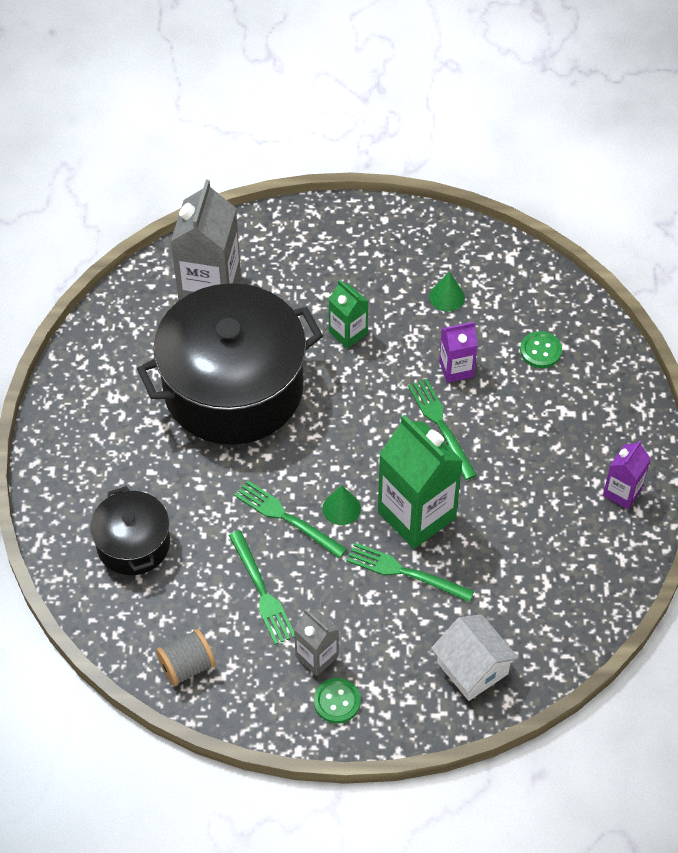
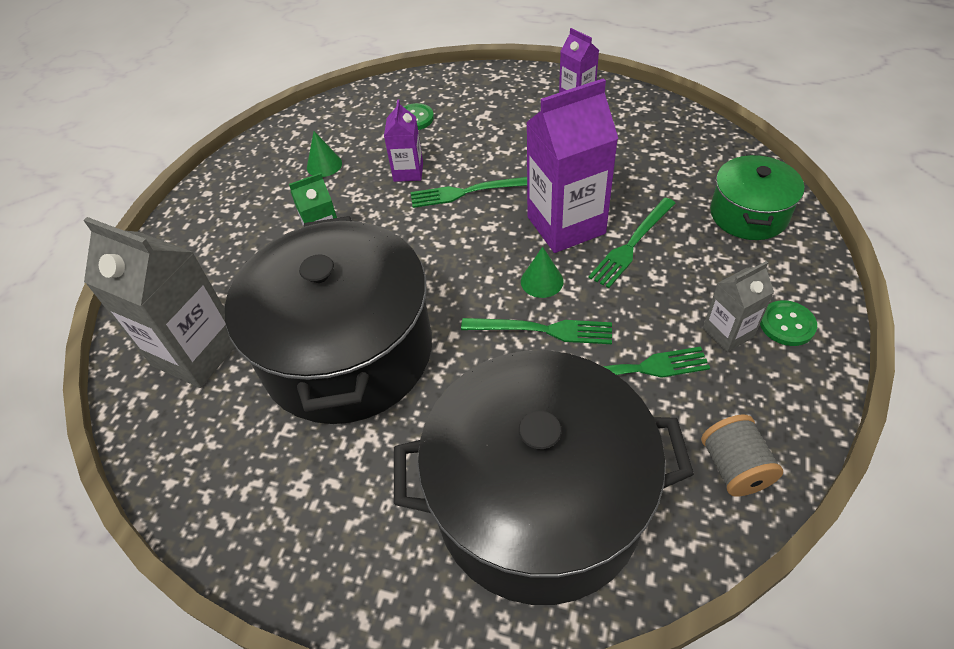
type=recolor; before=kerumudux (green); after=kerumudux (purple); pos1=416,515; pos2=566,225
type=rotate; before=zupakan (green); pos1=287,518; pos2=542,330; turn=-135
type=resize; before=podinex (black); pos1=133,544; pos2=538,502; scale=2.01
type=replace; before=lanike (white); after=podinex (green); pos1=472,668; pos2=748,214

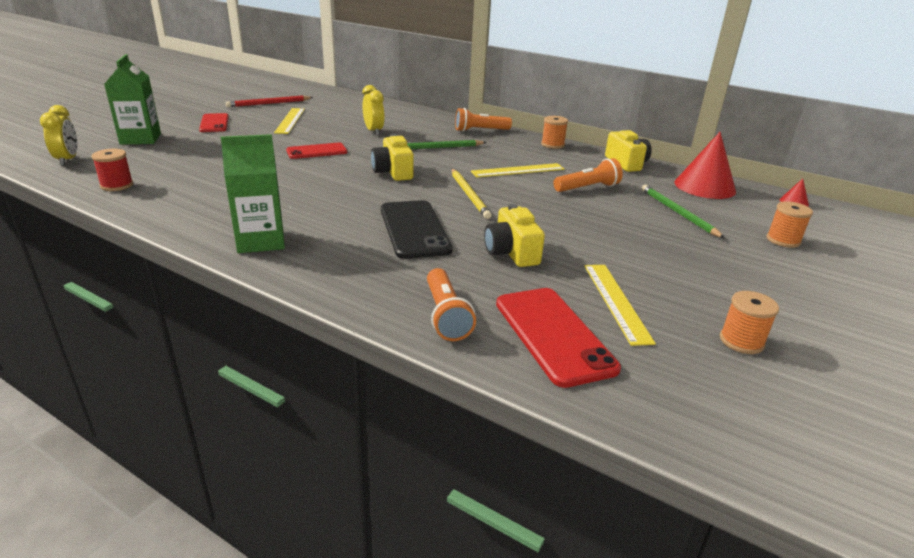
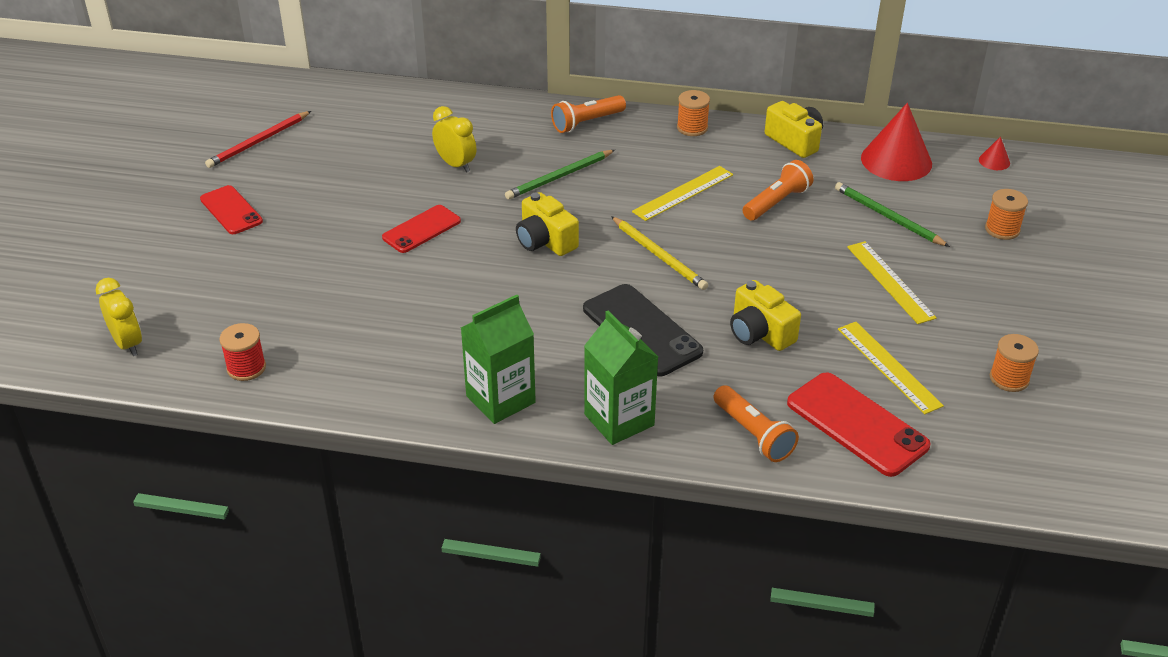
type=move; before=kerumudux (green); pos1=140,139; pos2=619,420
type=move; before=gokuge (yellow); pos1=290,120; pos2=890,281

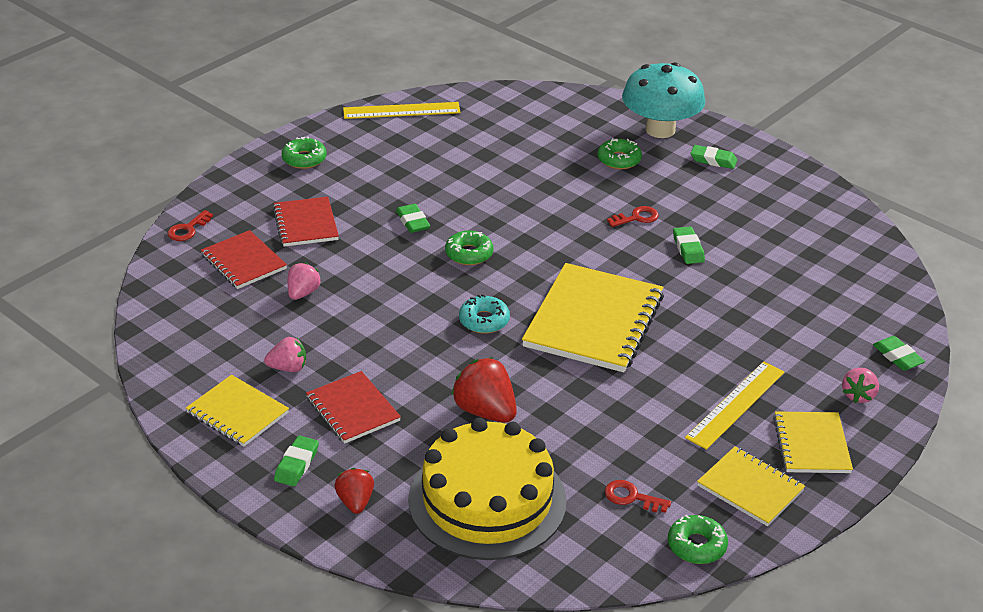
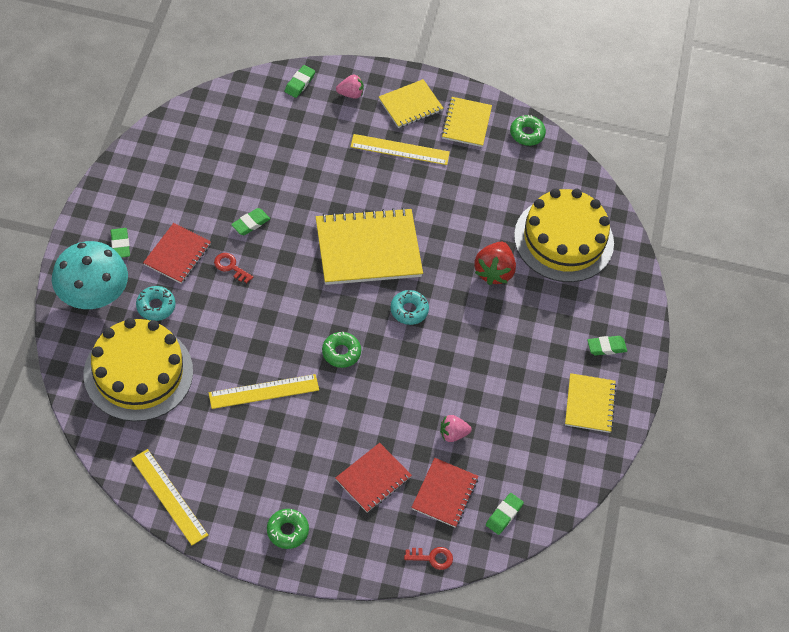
type=recolor; before=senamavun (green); after=senamavun (turquoise); pos1=619,160; pos2=156,306
type=move; before=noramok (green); pos1=412,222; pos2=504,515
type=delete; before=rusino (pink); pos1=288,368
type=move; before=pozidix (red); pos1=353,409; pos2=177,254
type=delete; before=rusino (red); pos1=355,502
type=delete; before=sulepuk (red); pos1=631,497
type=insert; after=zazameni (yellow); pos2=138,373
type=insert; after=gokuge (yellow); pos2=264,391

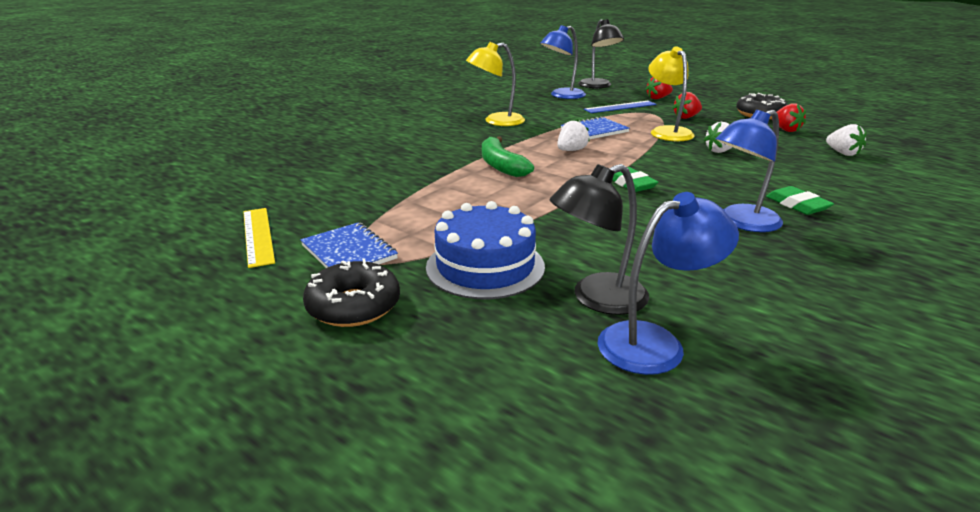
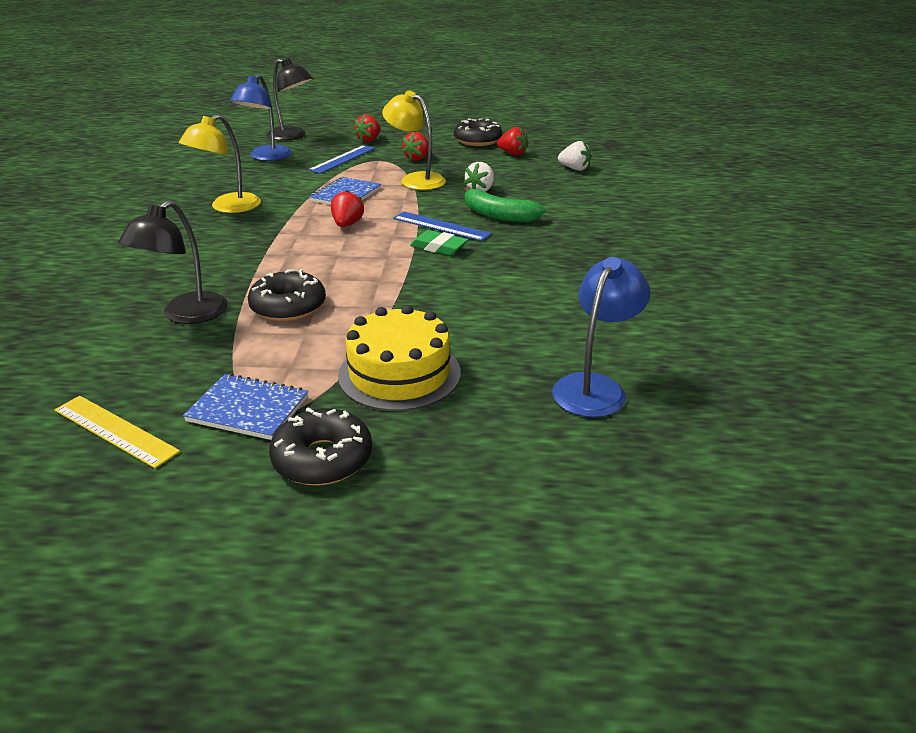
type=delete; before=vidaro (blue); pos1=741,222
type=recolor; before=rusino (white); after=rusino (red); pos1=571,150; pos2=347,224
type=move; before=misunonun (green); pos1=501,166; pos2=498,215
type=move; before=vidaro (black); pos1=597,299; pos2=186,315
type=delete; before=noramok (green); pos1=797,205
type=recolor; before=zazameni (blue); after=zazameni (yellow); pos1=485,266; pos2=399,374
type=insert; after=gokuge (blue); pos2=441,226
type=insert; after=senamavun (black); pos2=288,307

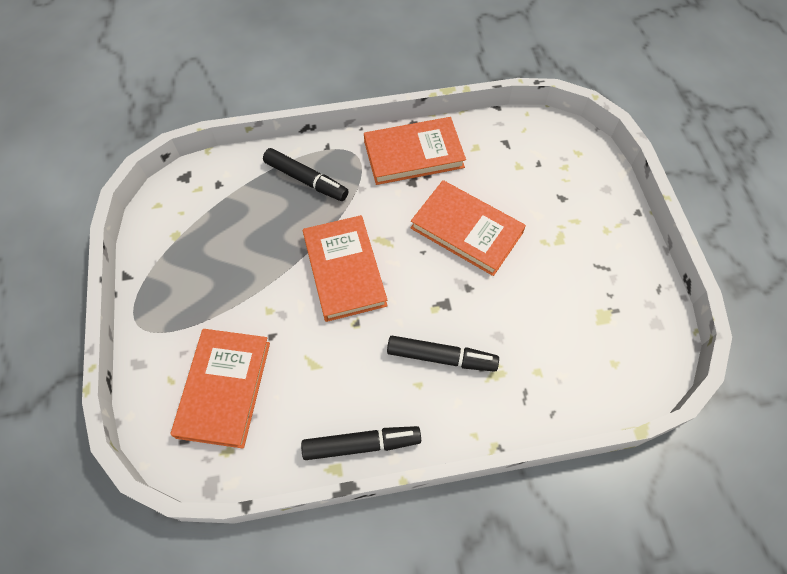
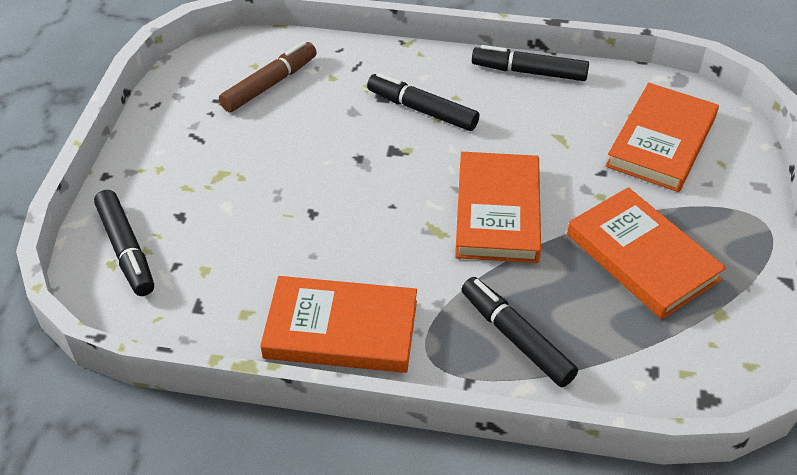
type=move; before=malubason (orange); pos1=466,230; pos2=642,257
type=insert; after=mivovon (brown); pos2=270,84
type=insert; after=mivovon (black); pos2=126,250

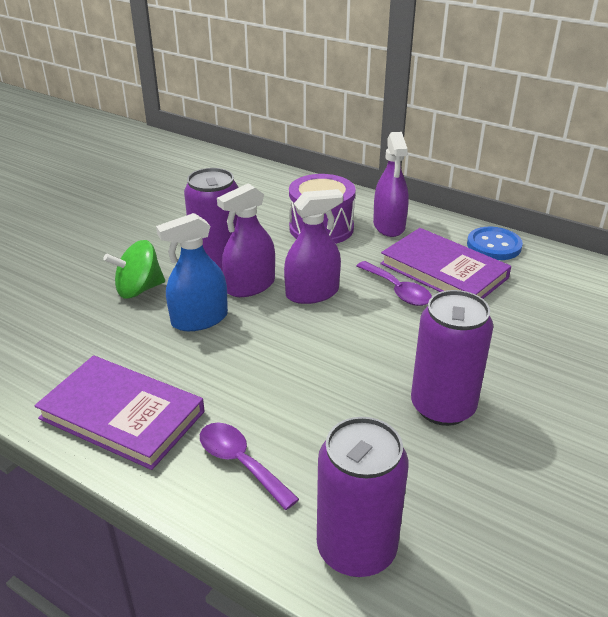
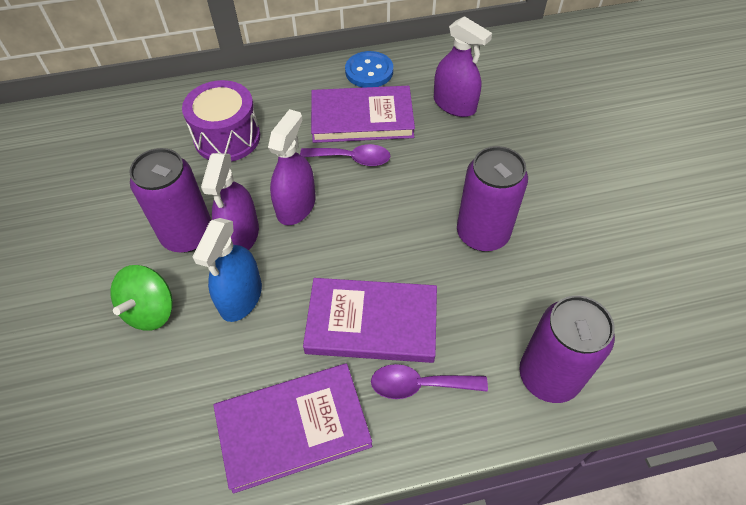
type=move; before=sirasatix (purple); pos1=389,226; pos2=454,104
type=insert; after=malubason (purple); pos2=372,322

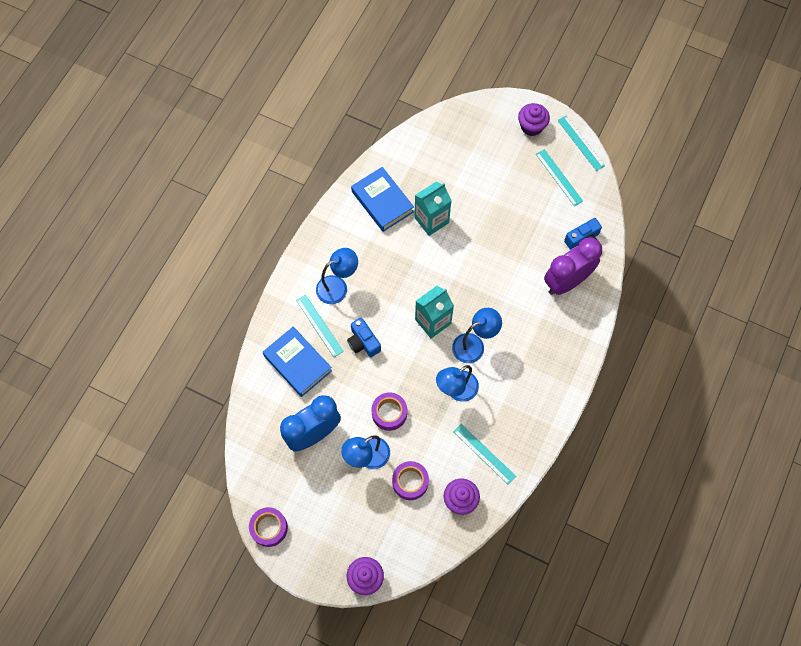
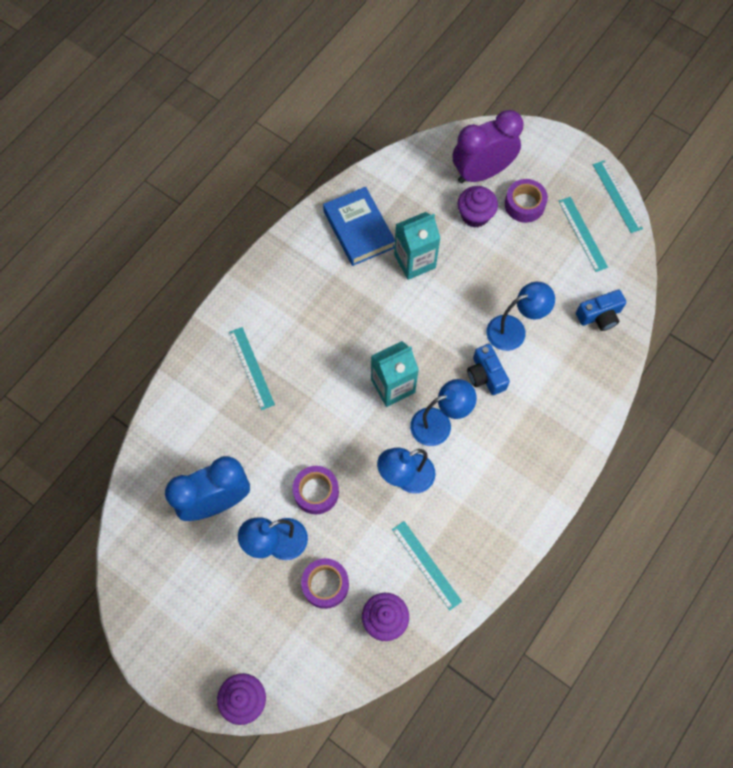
type=move; before=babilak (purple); pos1=531,126; pos2=475,215
type=move; before=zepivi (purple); pos1=566,281; pos2=482,172
type=move; before=vidaro (blue); pos1=337,286; pos2=514,330
type=move; before=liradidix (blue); pos1=363,342; pos2=485,375
type=delete; before=malubason (blue); pos1=297,363
type=move; before=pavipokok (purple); pos1=269,528; pos2=524,205

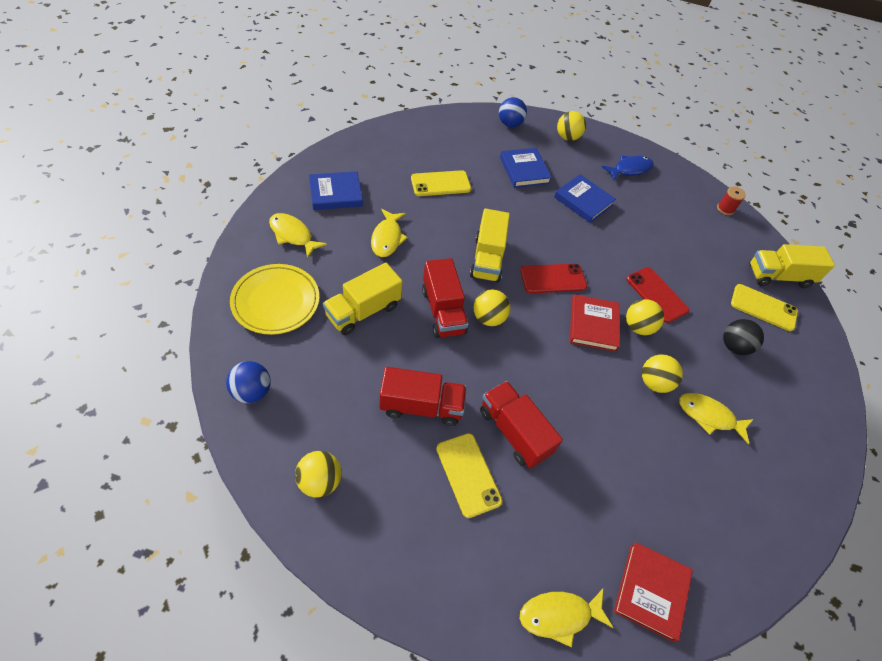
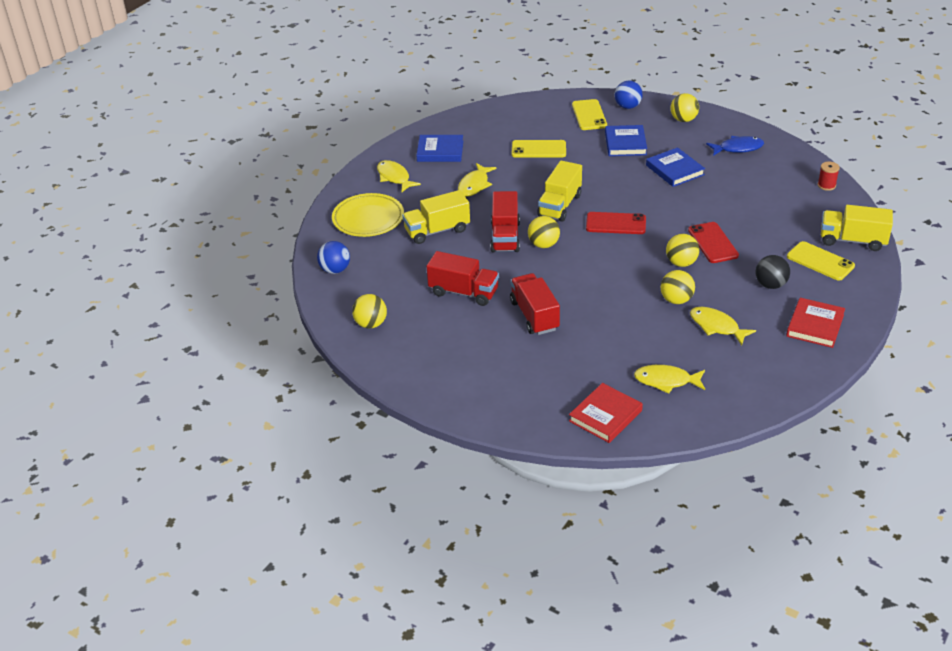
type=move; before=malubason (red); pos1=593,325; pos2=815,325
type=move; before=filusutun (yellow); pos1=468,474; pos2=589,115
type=move; before=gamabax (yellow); pos1=559,615; pos2=666,381

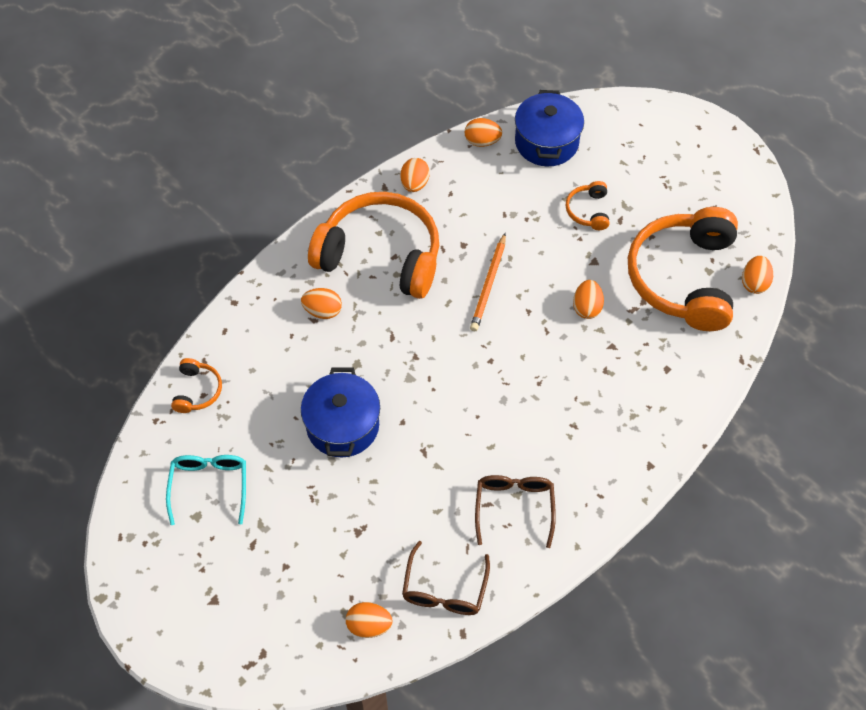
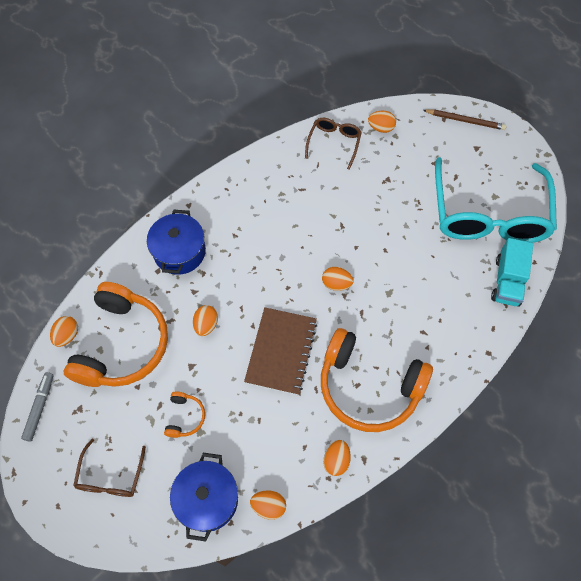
type=replace; before=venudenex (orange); after=pozidix (brown); pos1=489,284; pos2=281,351
type=move; before=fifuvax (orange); pos1=323,311; pos2=336,284
type=replace; before=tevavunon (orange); after=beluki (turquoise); pos1=197,391; pos2=507,281
type=move; before=podinex (blue); pos1=342,425; pos2=179,252
type=resize; before=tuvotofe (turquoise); pos1=209,487; pos2=488,213; scale=2.17
type=move; before=tuvotofe (brown); pos1=514,508; pos2=111,475
type=insert; after=venudenex (brown); pos2=465,120
type=insert; after=mivovon (grey); pos2=39,408

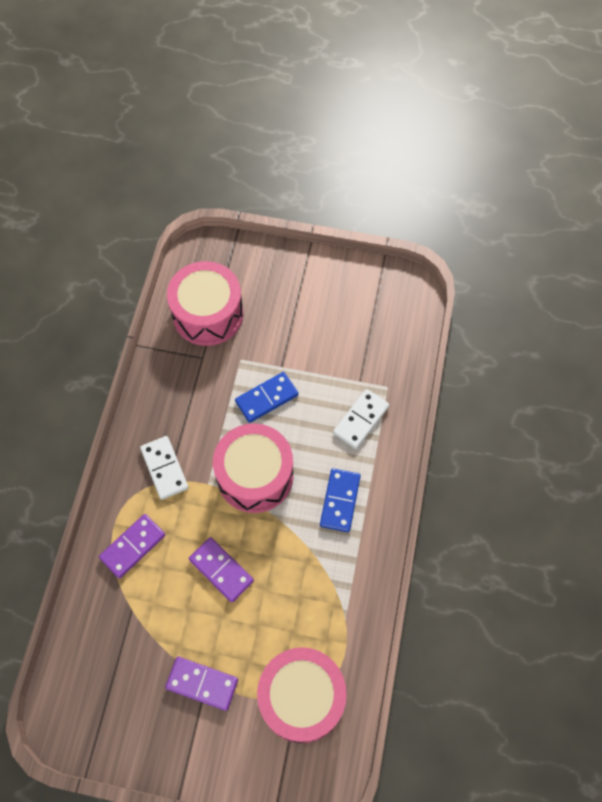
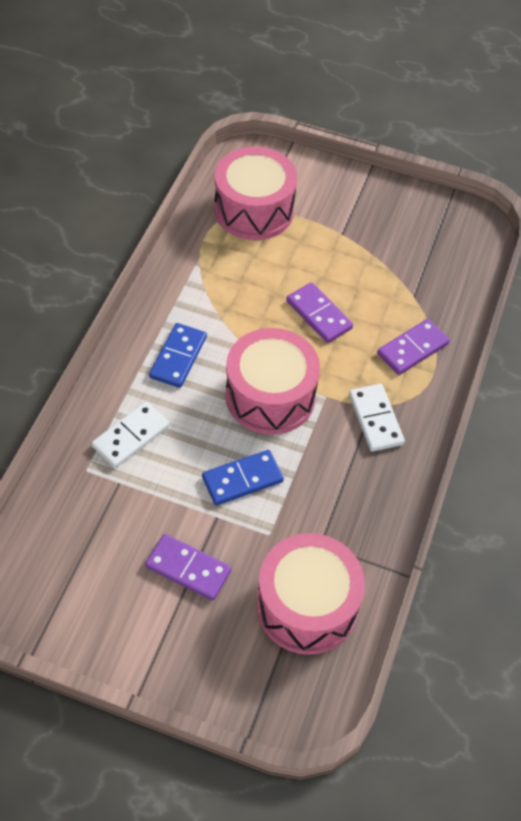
type=move; before=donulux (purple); pos1=202,684; pos2=188,568

